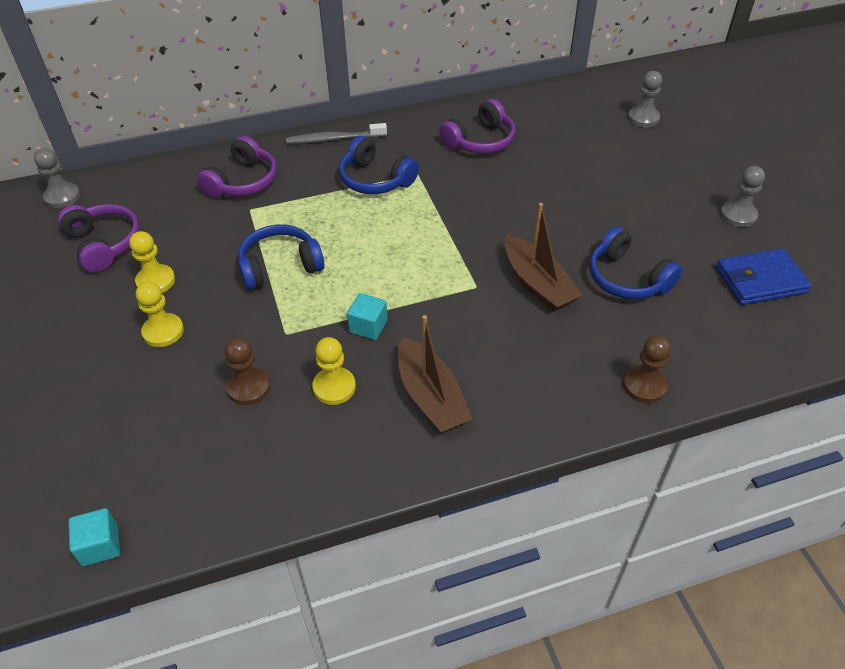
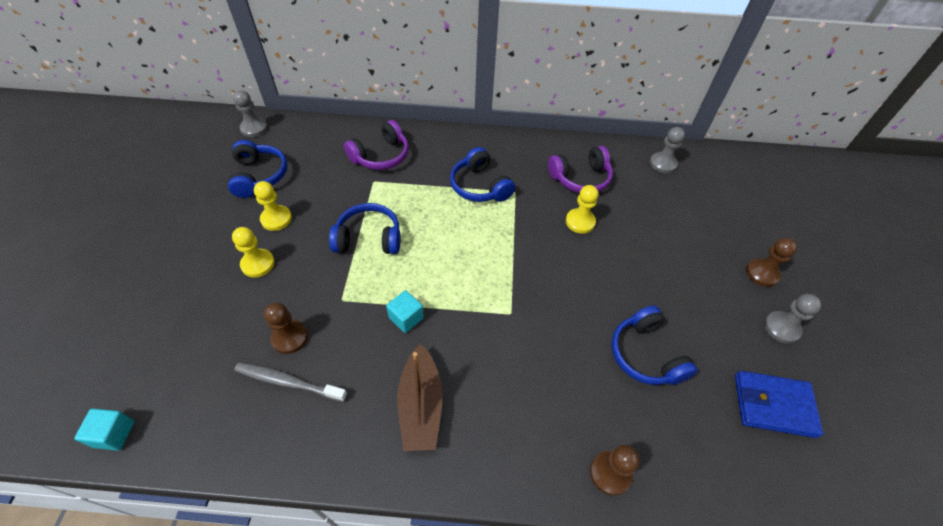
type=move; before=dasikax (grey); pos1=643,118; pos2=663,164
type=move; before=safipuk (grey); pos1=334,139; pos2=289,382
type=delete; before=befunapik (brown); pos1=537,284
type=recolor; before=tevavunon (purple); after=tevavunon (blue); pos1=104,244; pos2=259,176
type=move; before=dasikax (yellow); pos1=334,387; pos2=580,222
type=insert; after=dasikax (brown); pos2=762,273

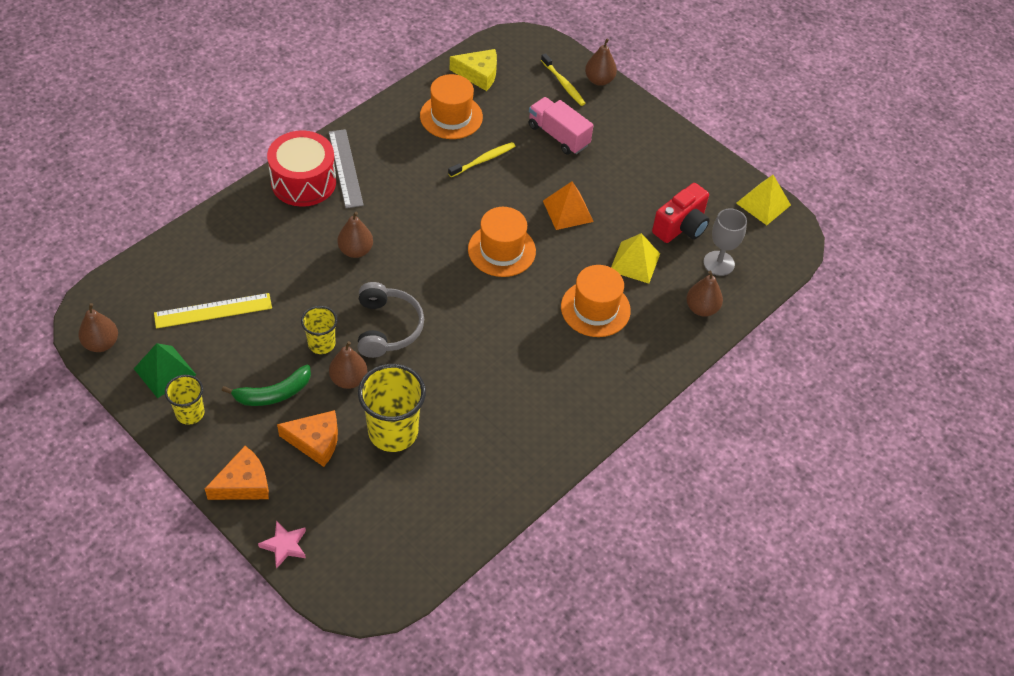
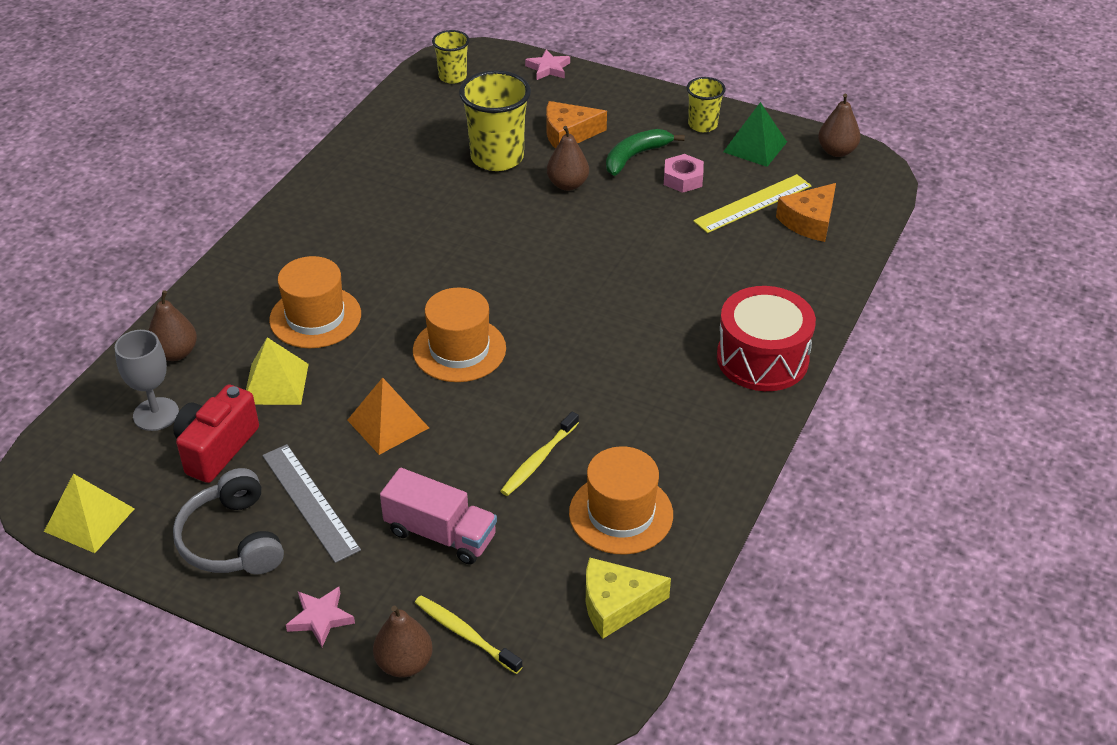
type=move; before=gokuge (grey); pos1=345,168; pos2=310,502
type=delete; before=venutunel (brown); pos1=355,250
type=move; before=tevavunon (grey); pos1=387,327; pos2=232,540
type=move; before=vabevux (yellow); pos1=321,344; pos2=452,77
type=move; before=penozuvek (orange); pos1=244,484; pos2=809,221
type=insert; after=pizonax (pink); pos2=683,179
type=insert; after=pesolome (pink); pos2=320,618

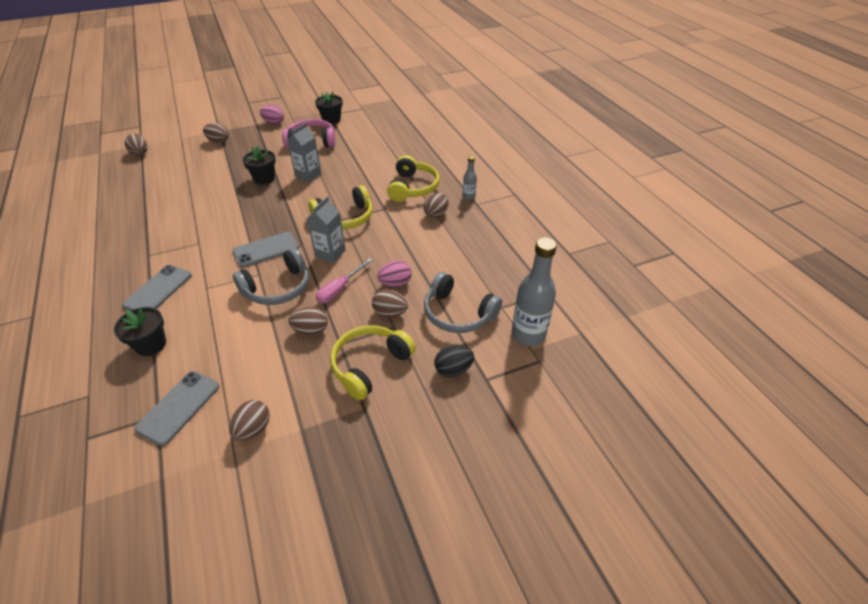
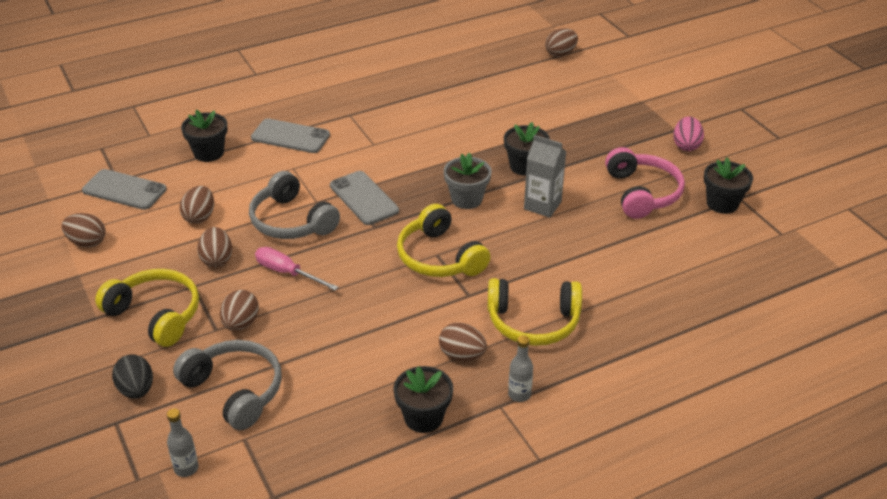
type=move; before=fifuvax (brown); pos1=218,141; pos2=199,217
type=delete; before=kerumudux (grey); pos1=330,253
type=resize; before=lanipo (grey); pos1=528,335; pos2=186,468; scale=0.49
type=delete; before=fifuvax (pink); pos1=395,283
type=rotate; before=tevavunon (grey); pos1=458,313; pos2=234,391; turn=105
type=insert; after=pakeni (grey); pos2=466,199
type=insert; after=pakeni (black); pos2=423,417

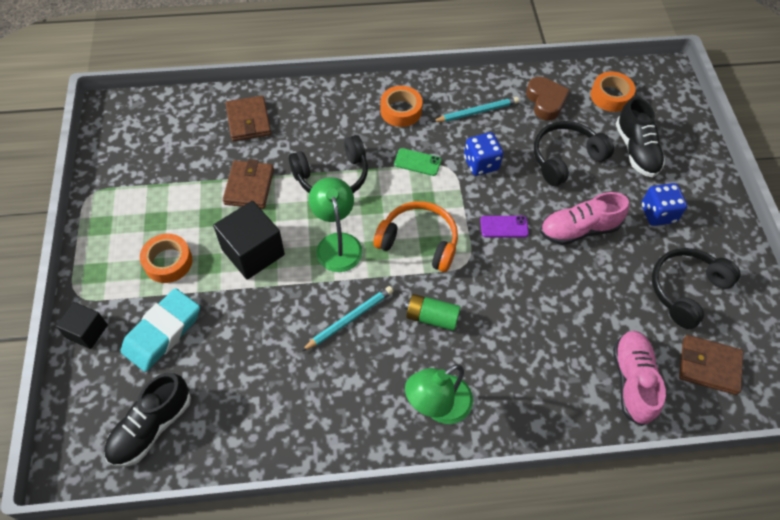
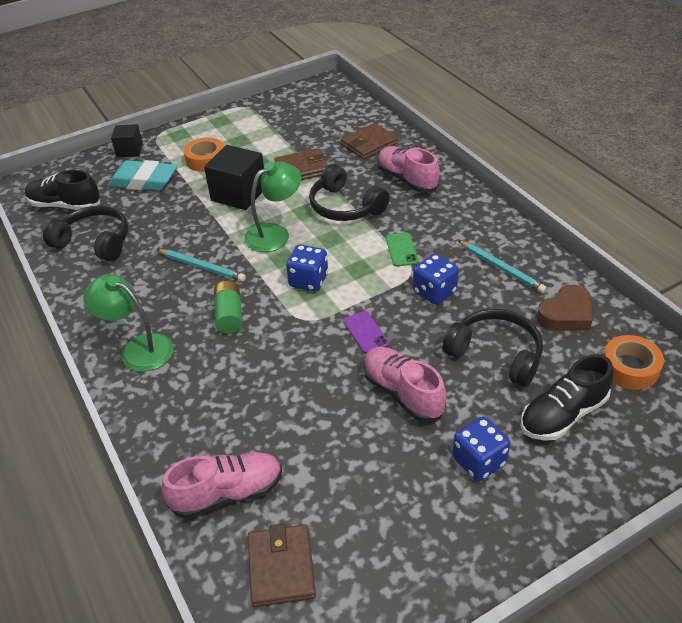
type=delete; before=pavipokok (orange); pos1=401,111
type=replace; before=tevavunon (orange); after=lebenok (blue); pos1=419,241; pos2=308,280
type=move; before=tevavunon (black); pos1=686,290; pos2=94,242
type=insert; after=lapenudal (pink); pos2=407,179

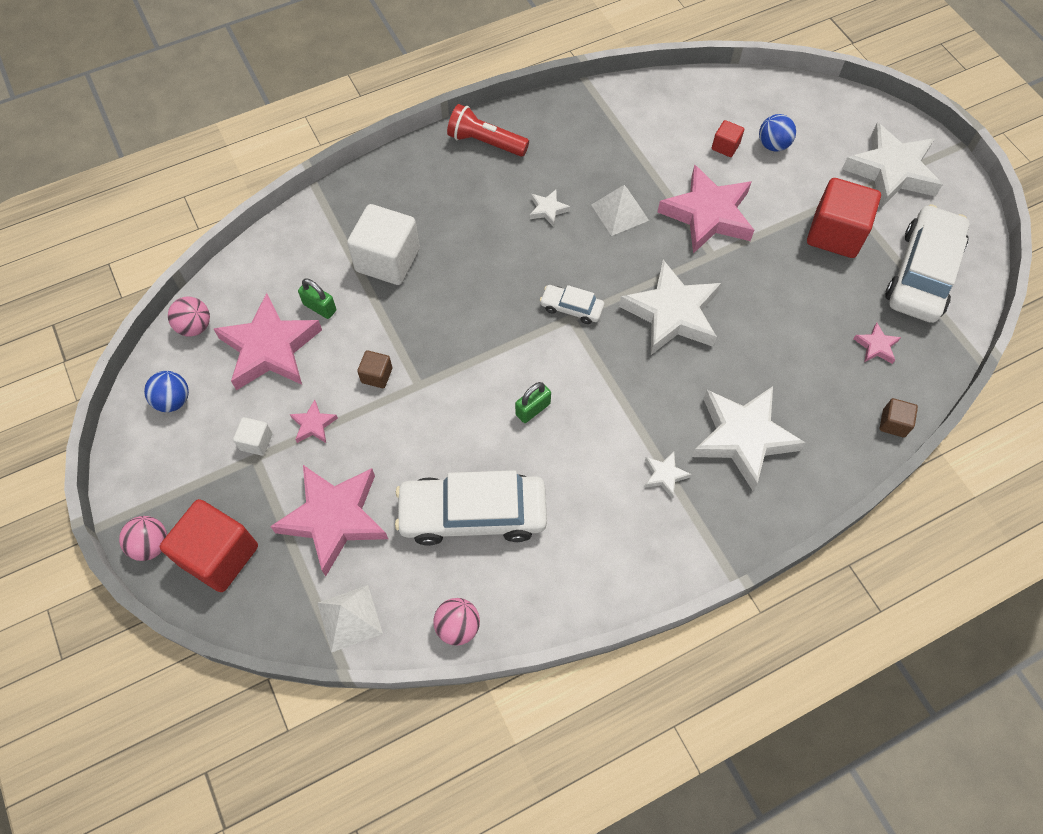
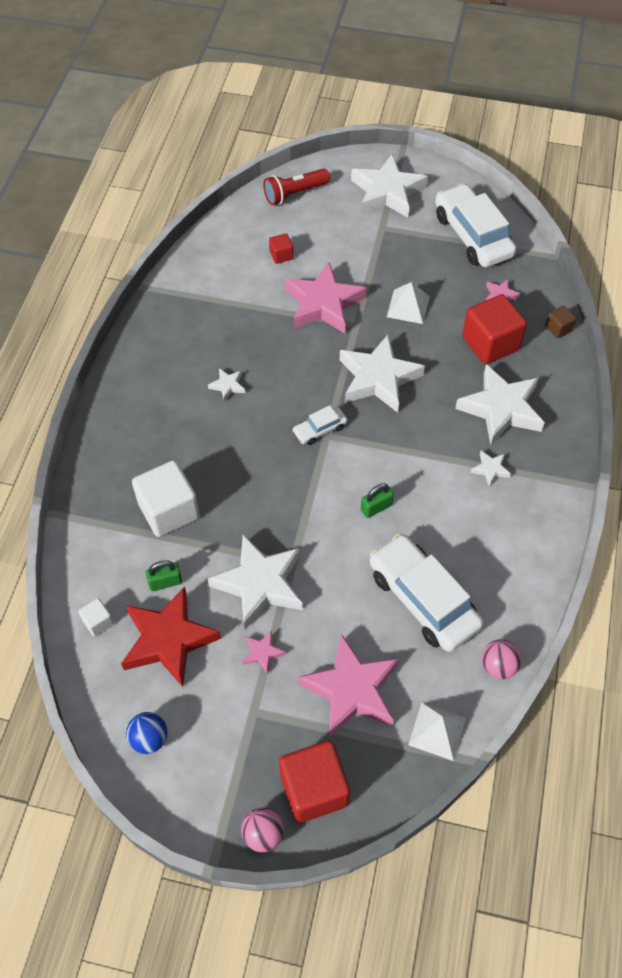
type=move; before=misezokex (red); pos1=485,142; pos2=294,194
type=delete; before=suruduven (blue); pos1=773,145
type=move; before=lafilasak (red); pos1=835,234; pos2=490,343
type=move; before=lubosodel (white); pos1=619,212; pos2=408,306
type=recolor; before=pesolome (pink); after=pesolome (red); pos1=270,348; pos2=168,640
type=delete; before=suruduven (pink); pos1=195,326
type=replace; before=lafilasak (brown); after=pesolome (white); pos1=377,375; pos2=260,584
type=rotate; before=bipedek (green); pos1=533,409; pos2=376,507; turn=60
type=move; before=lafilasak (white); pos1=256,442; pos2=98,622
type=rotate; before=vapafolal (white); pos1=473,514; pos2=423,599; turn=105

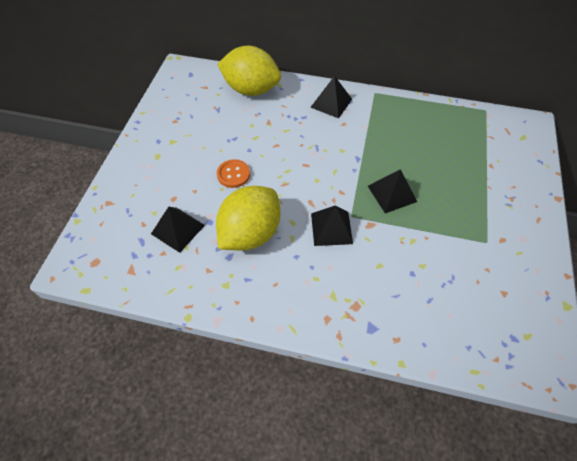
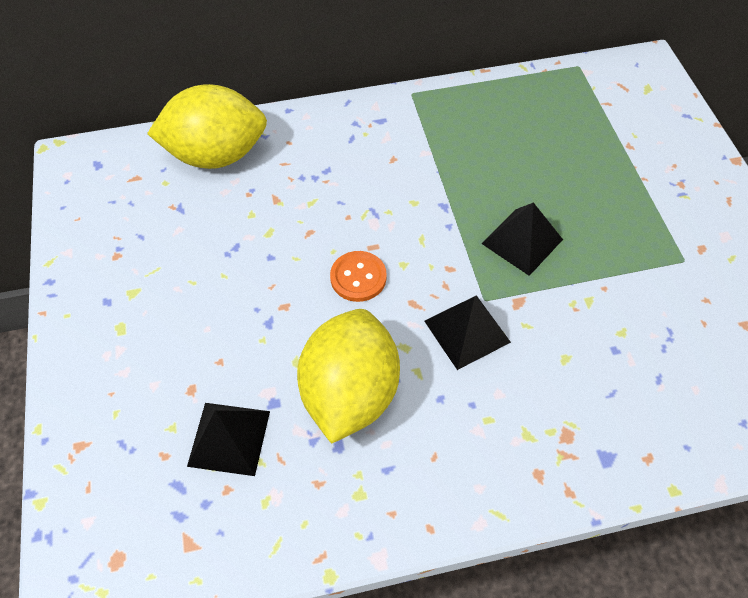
type=delete; before=lubosodel (black); pos1=331,103
type=move; before=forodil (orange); pos1=233,174; pos2=358,277

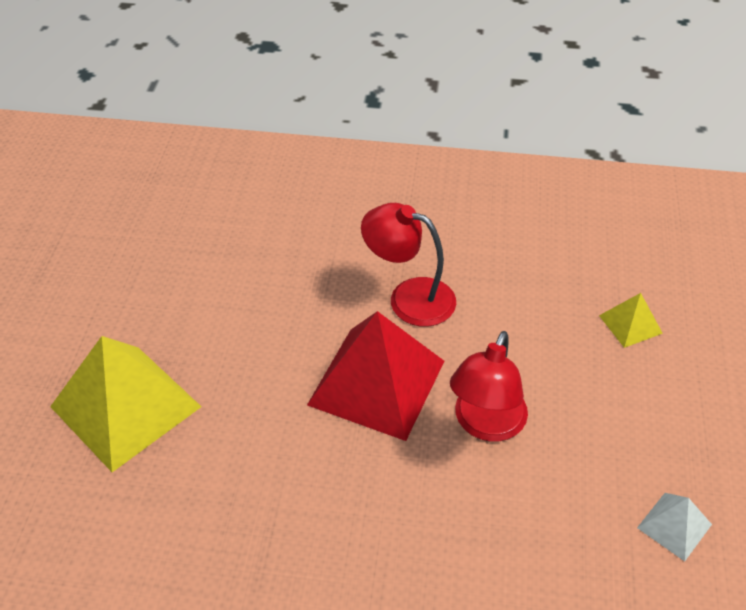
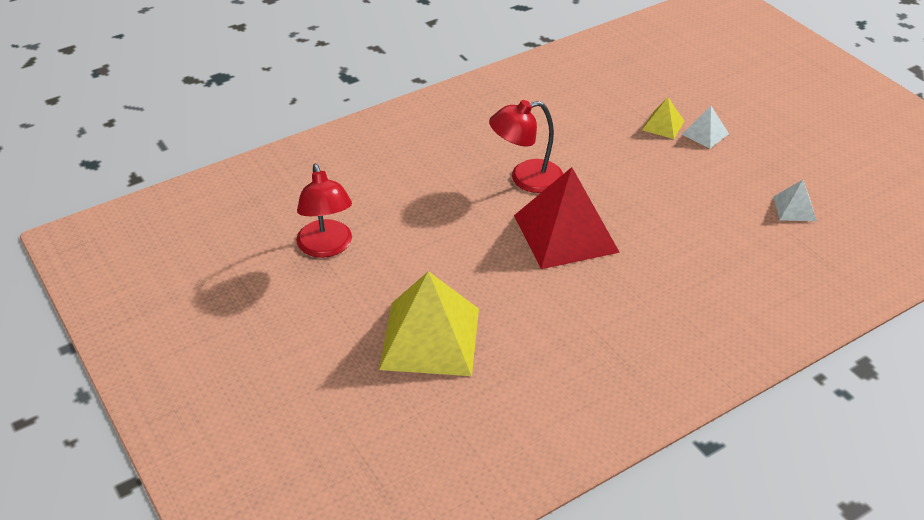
type=move; before=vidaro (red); pos1=485,424; pos2=326,247
type=insert; after=lubosodel (white); pos2=705,134

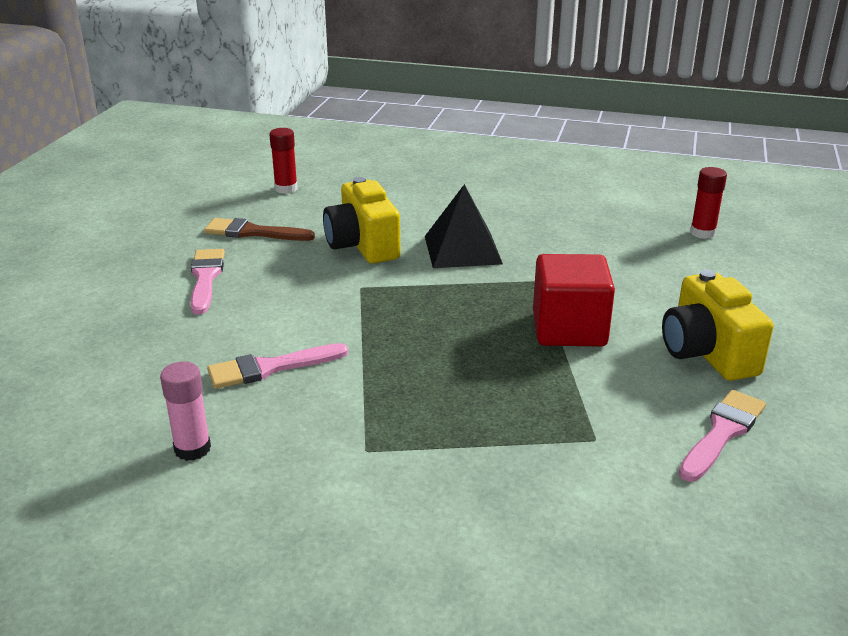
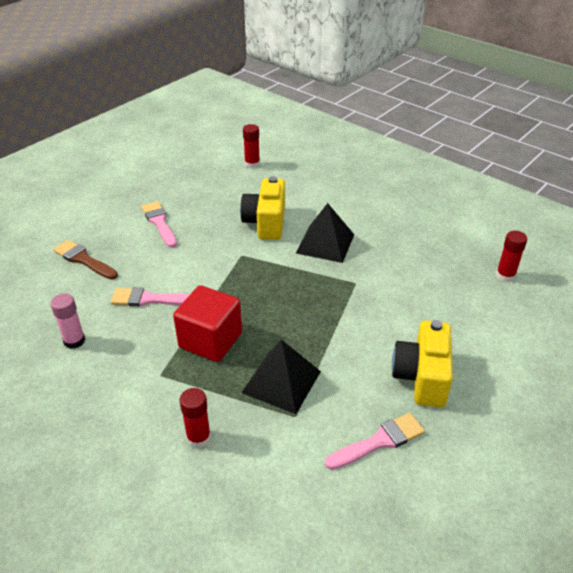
type=move; before=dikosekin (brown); pos1=253,232; pos2=83,260
type=rotate; before=dikosekin (pink); pos1=205,278; pos2=159,222; turn=-45
type=move; before=lafilasak (red); pos1=569,329; pos2=210,340
type=insert; after=lubosodel (black); pos2=281,381
type=insert; after=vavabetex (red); pos2=198,438

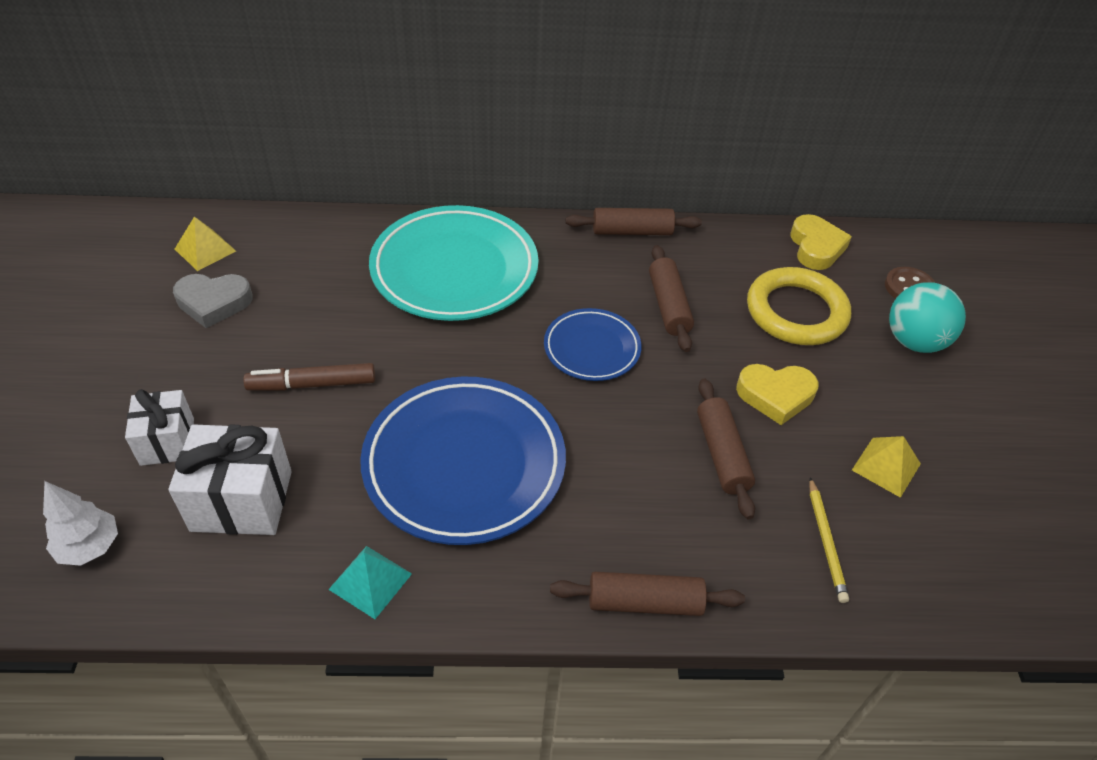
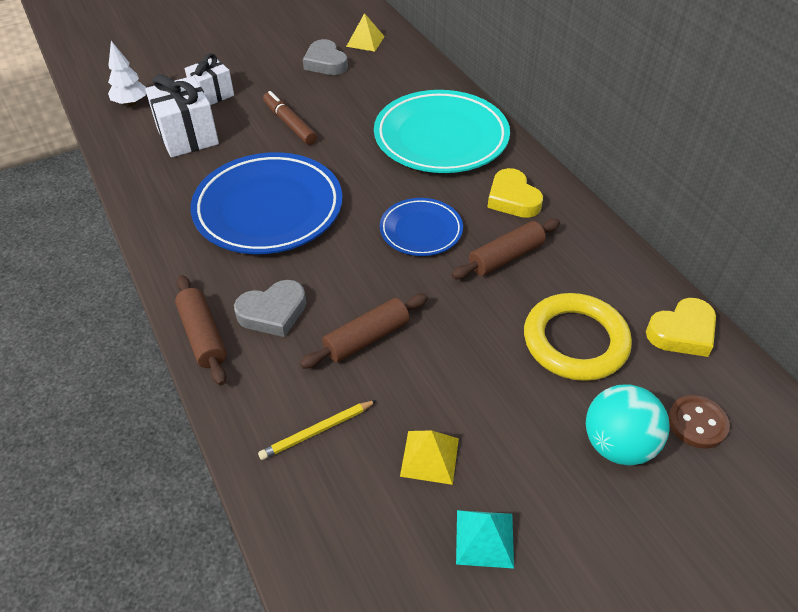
type=delete; before=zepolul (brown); pos1=632,231
type=move; before=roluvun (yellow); pos1=775,395; pos2=512,199
type=move; before=lubosodel (turquoise); pos1=370,581; pos2=484,538
type=insert; after=roluvun (grey); pos2=273,312

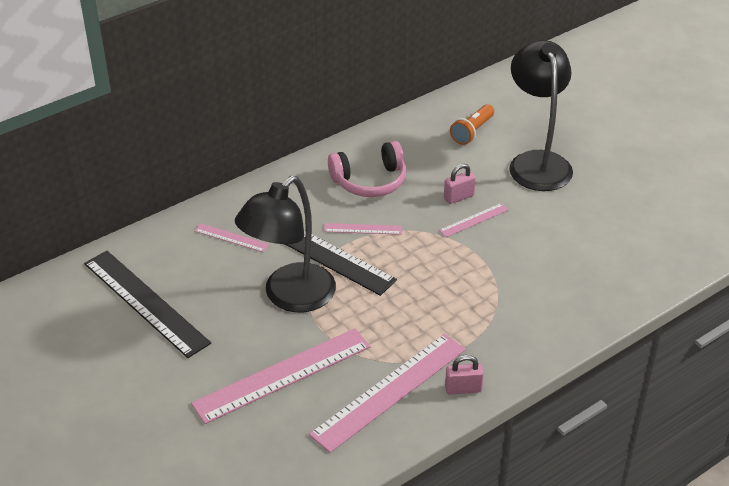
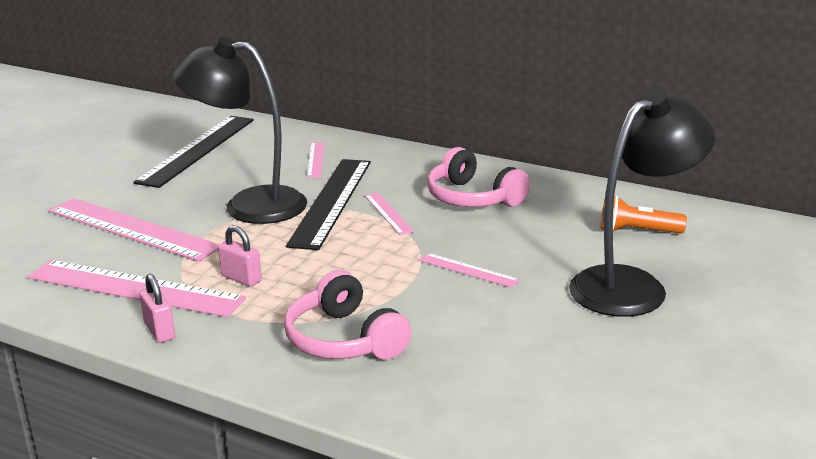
type=move; before=bipedek (pink); pos1=458,197; pos2=241,278
type=insert; after=tevavunon (pink); pos2=344,339

